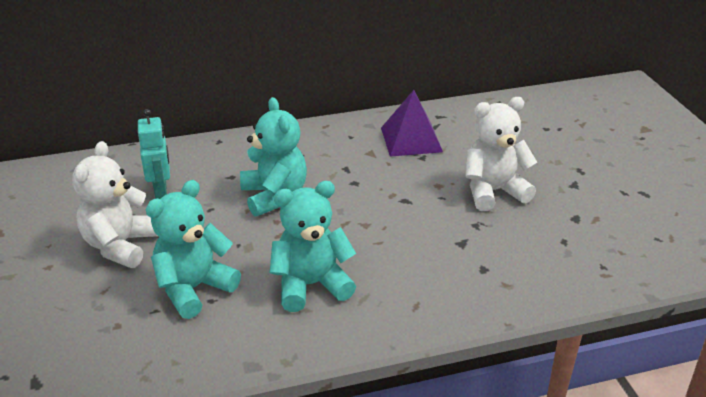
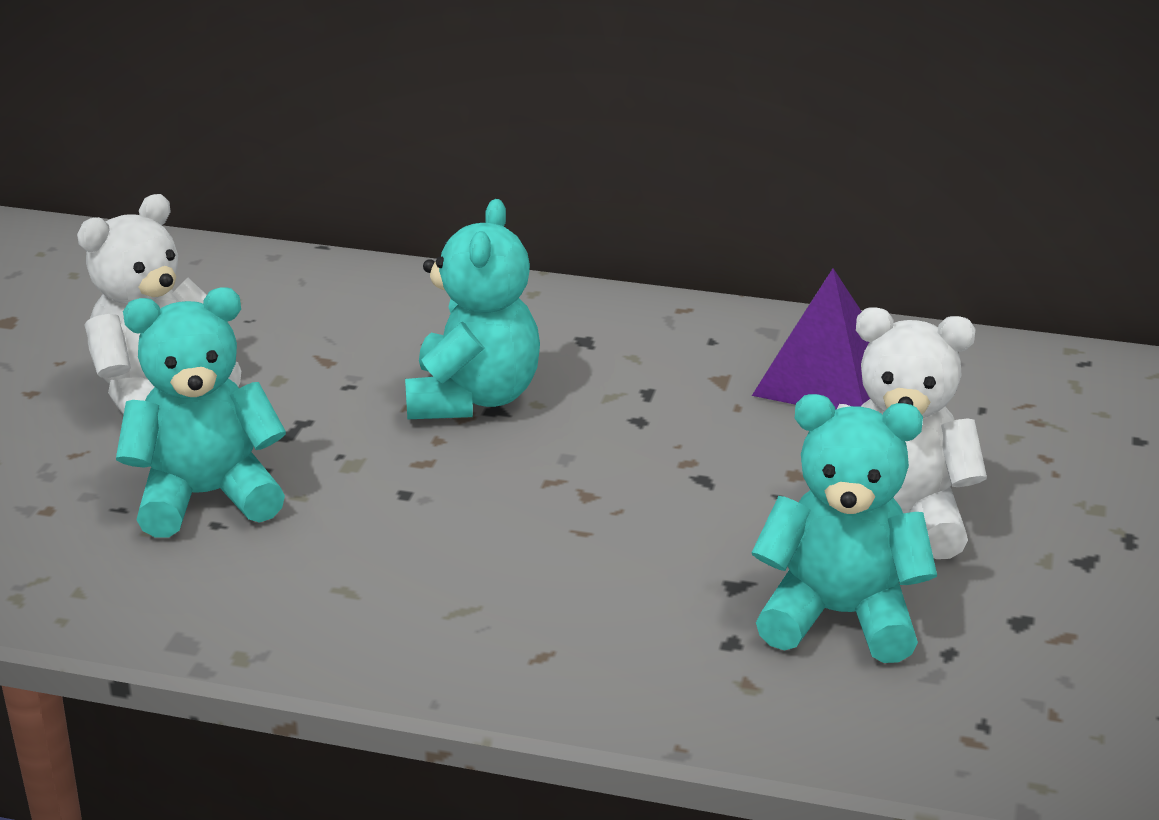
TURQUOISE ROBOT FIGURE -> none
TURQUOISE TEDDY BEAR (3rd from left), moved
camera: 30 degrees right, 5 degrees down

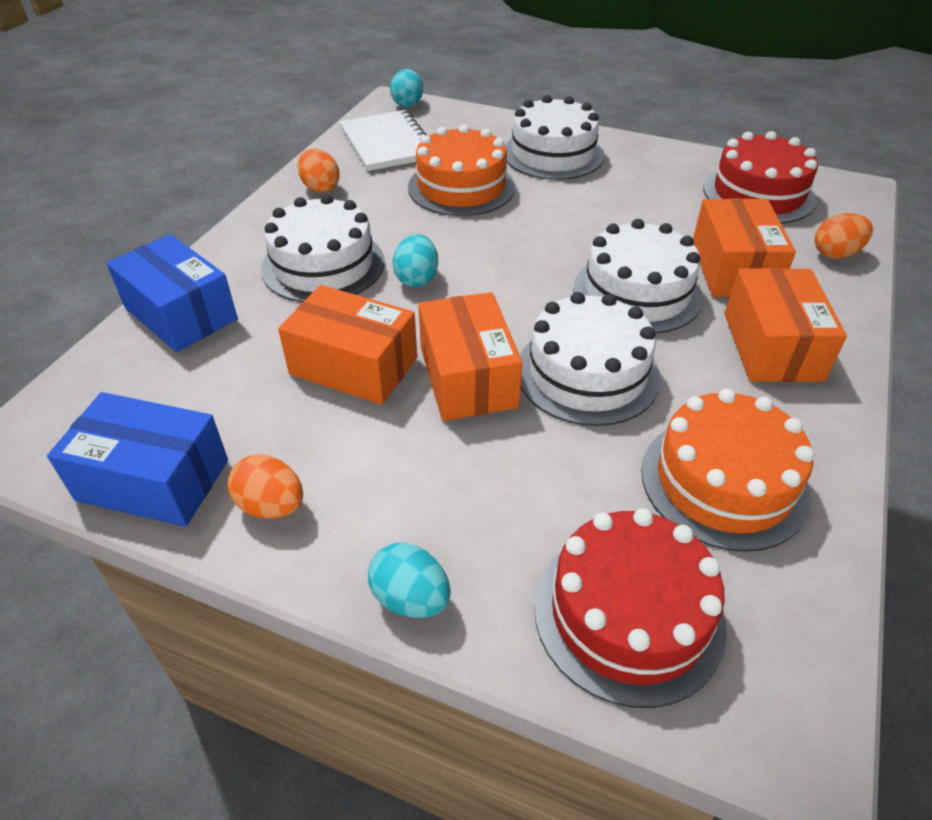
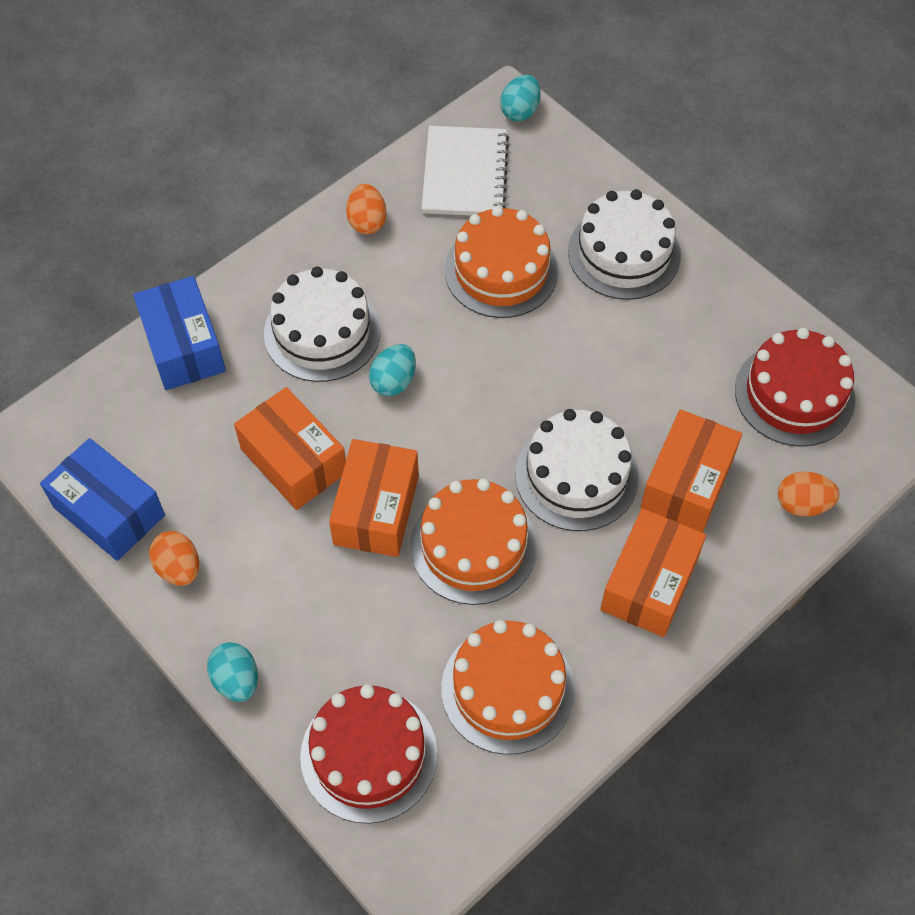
WHITE LAYER CAKE (3rd from left) -> BRIGHT ORANGE LAYER CAKE (1st from left)
camera: 25 degrees right, 15 degrees up

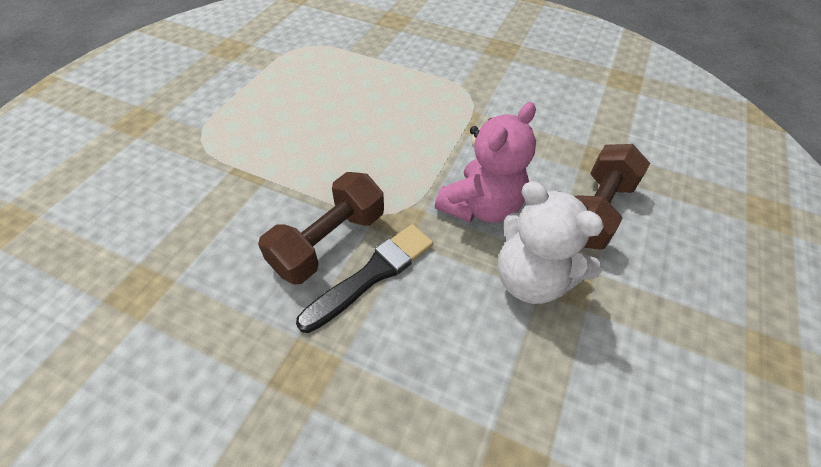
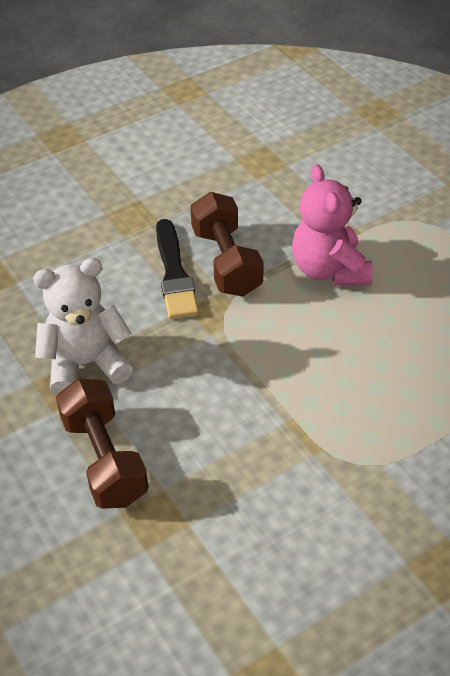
ROSE-PINK TEDDY BEAR, moved
camera: 125 degrees right, 5 degrees down

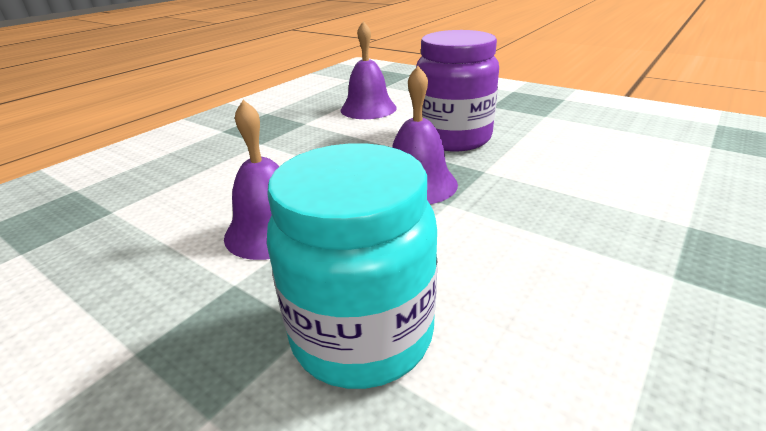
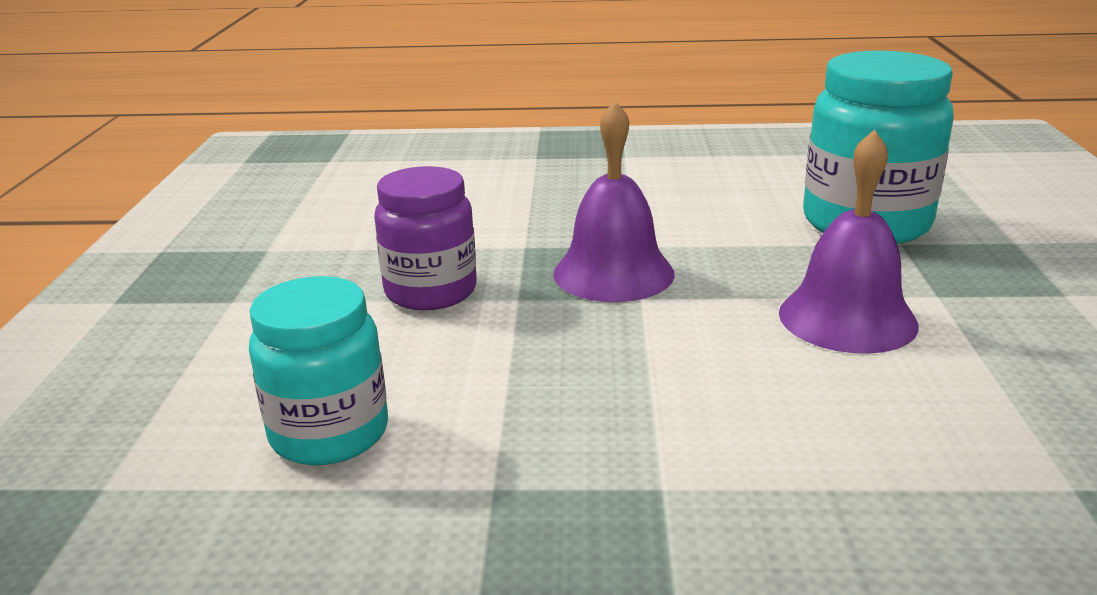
VIOLET HAND BELL (2nd from left) -> TURQUOISE JAR (1st from left)
VIOLET JAR, x0.66
camera: 125 degrees left, 5 degrees down

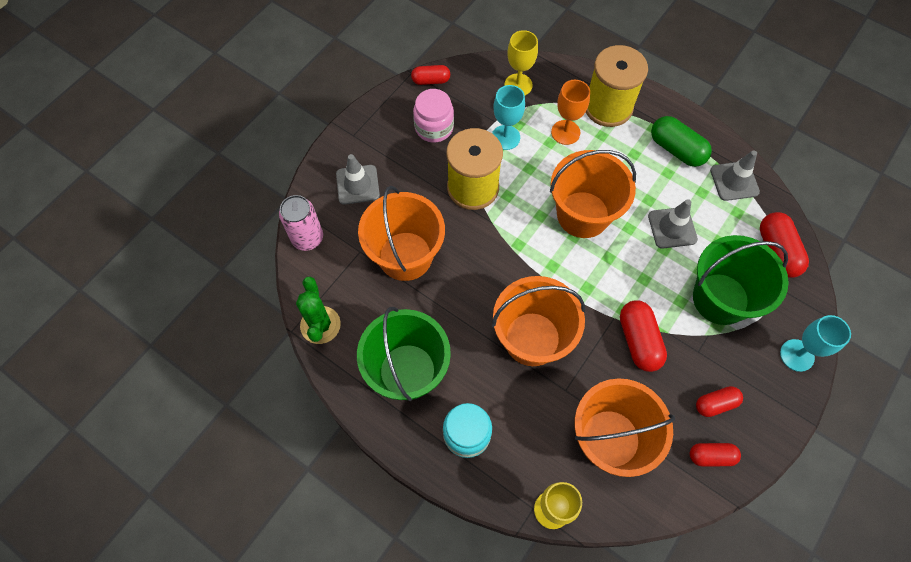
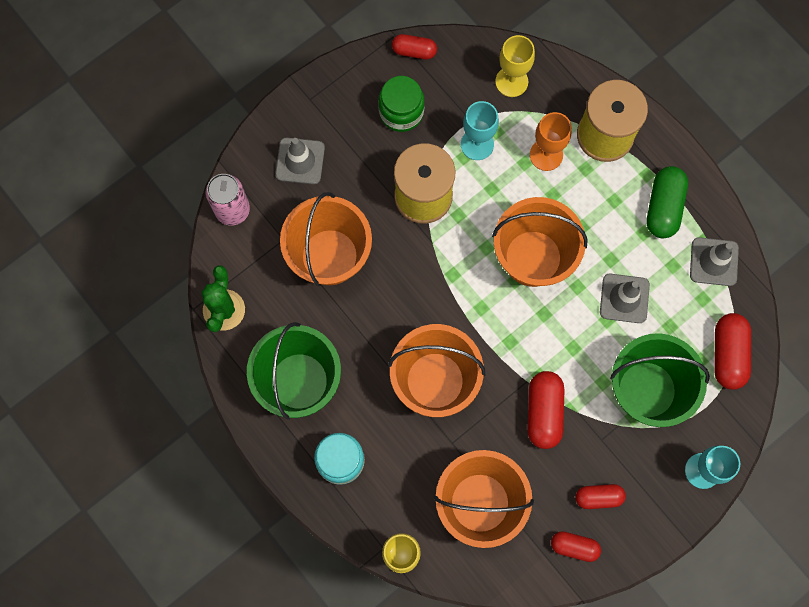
ROSE-PINK JAR -> GREEN JAR
GREEN PILL SHAPE, 45 degrees clockwise
camera: 15 degrees right, 10 degrees up

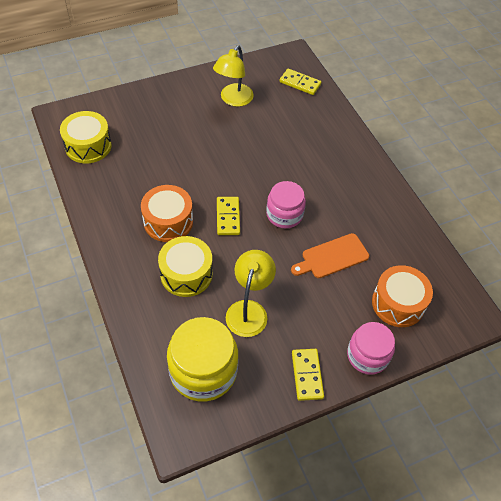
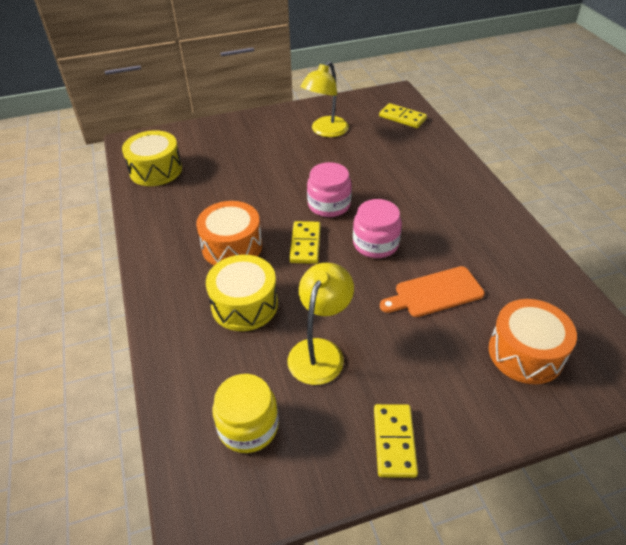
YELLOW JAR, x0.65
ROSE-PINK JAR (2nd from left in the first image) -> ROSE-PINK JAR (1st from left), moved
camera: 10 degrees right, 10 degrees down

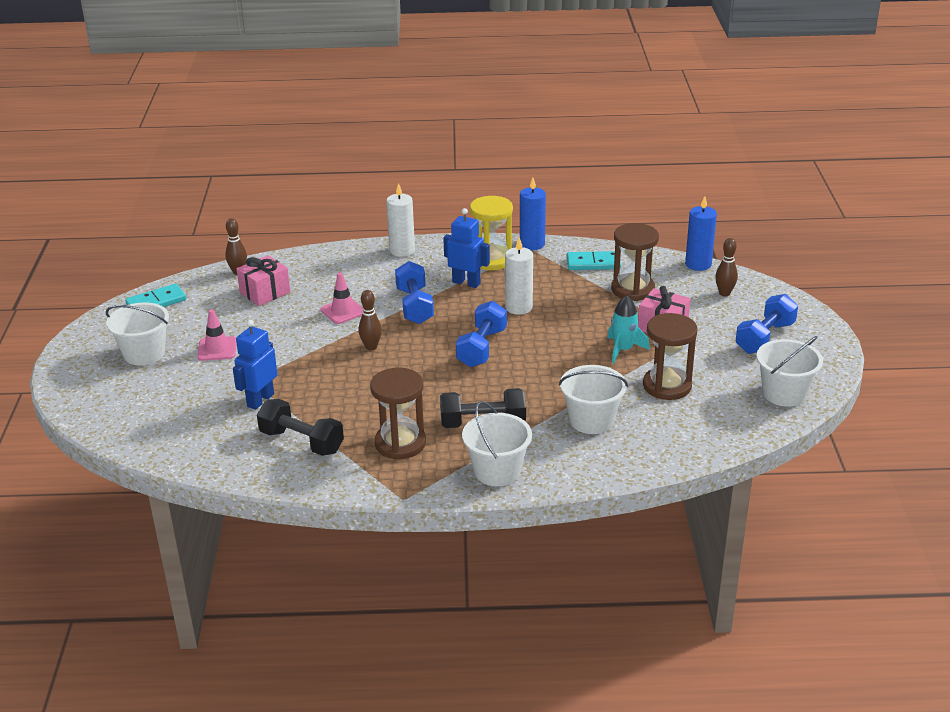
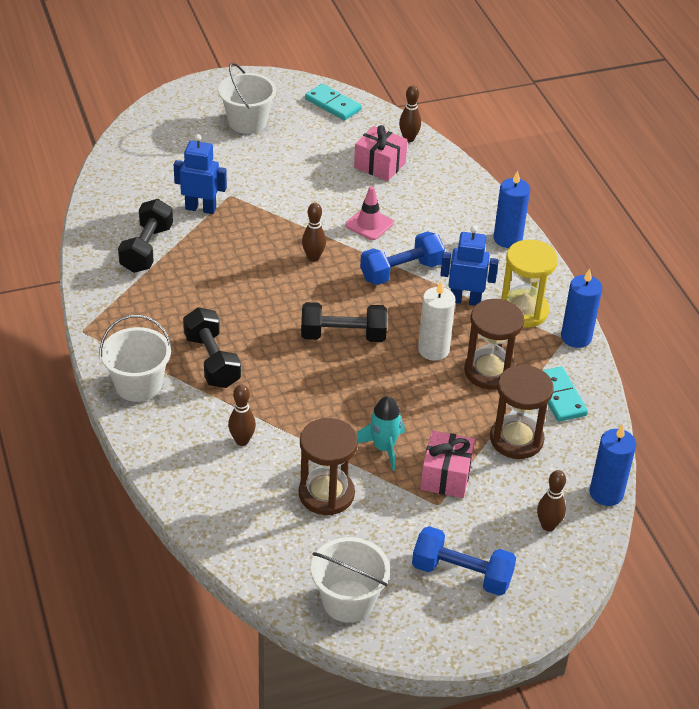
ROSE-PINK SAFETY CONE (1st from left) -> none
BROWN HOURGLASS (1st from left in the first image) -> BROWN HOURGLASS (2nd from left), moved
WHITE PILLAR CANDLE (1st from left) -> ROYAL BLUE PILLAR CANDLE (1st from left)
ROYAL BLUE ROBOT FIGURE (2nd from left), 90 degrees counterclockwise
ROYAL BLUE FREE WEIGHT (2nd from left) -> BLACK FREE WEIGHT (3rd from left)
WHITE PAIL (3rd from left) -> BROWN TENPIN (1st from left)
camera: 70 degrees right, 10 degrees up

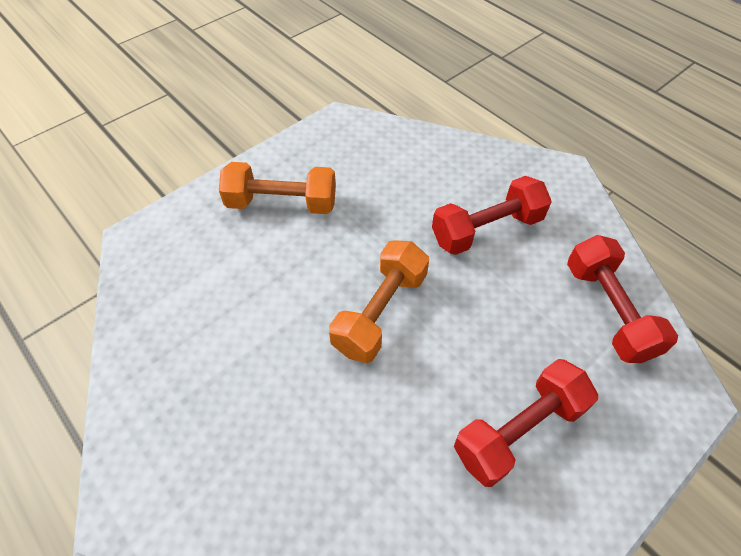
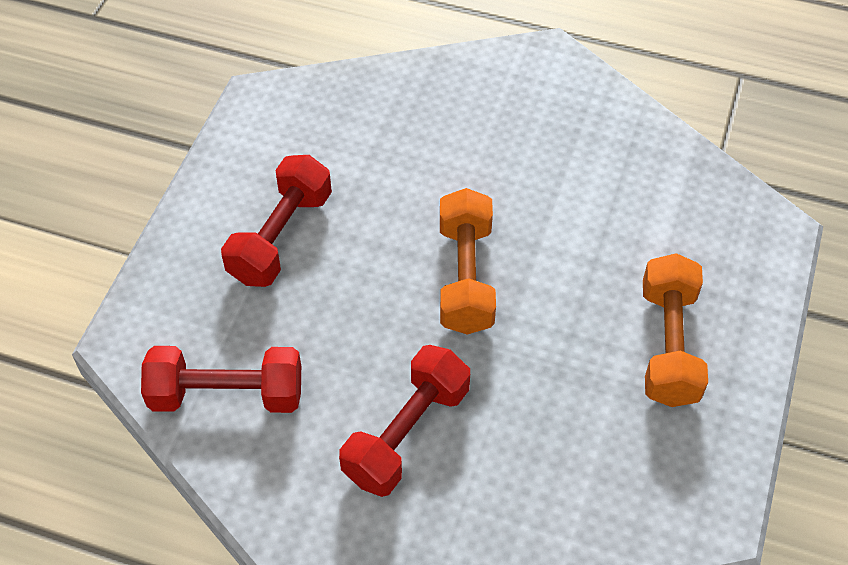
BRIGHT ORANGE FREE WEIGHT (1st from left in the first image) -> BRIGHT ORANGE FREE WEIGHT (2nd from left), 60 degrees counterclockwise
RED FREE WEIGHT (3rd from left in the first image) -> RED FREE WEIGHT (1st from left), 45 degrees counterclockwise
camera: 150 degrees right, 0 degrees up

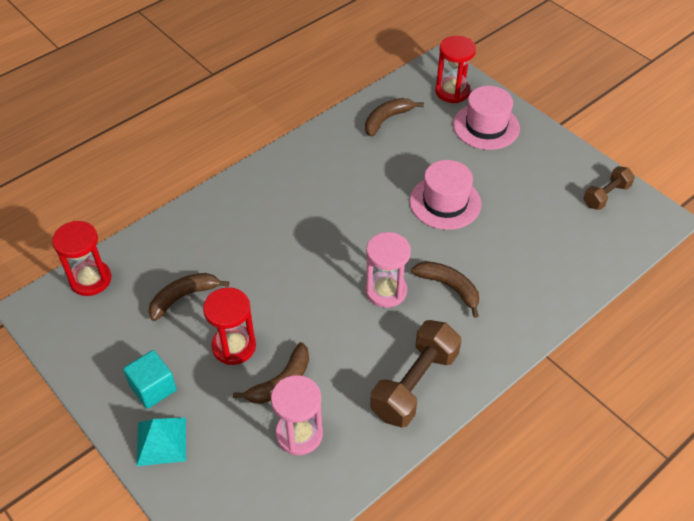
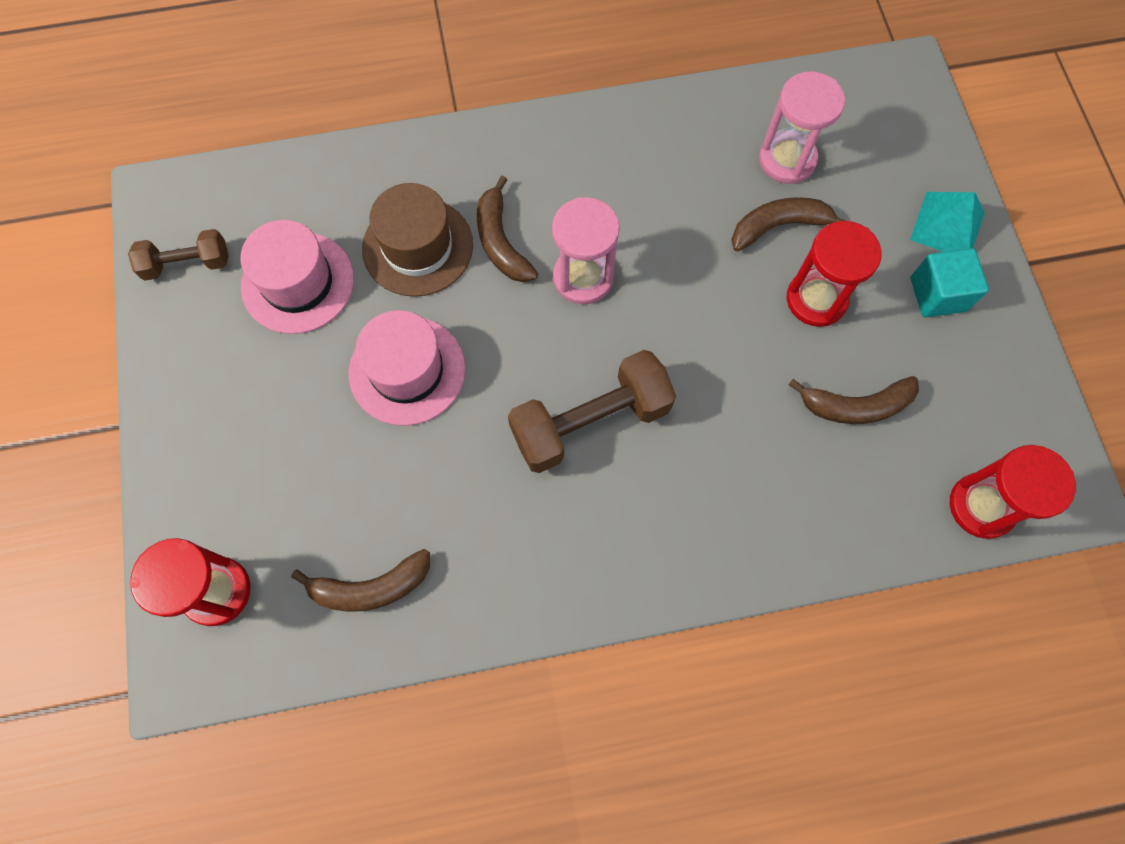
BROWN FREE WEIGHT (1st from left in the first image) -> BROWN FREE WEIGHT (2nd from left), moved
ROSE-PINK TALL HAT (2nd from left in the first image) -> ROSE-PINK TALL HAT (1st from left), moved
none -> BROWN TALL HAT
camera: 150 degrees left, 20 degrees up

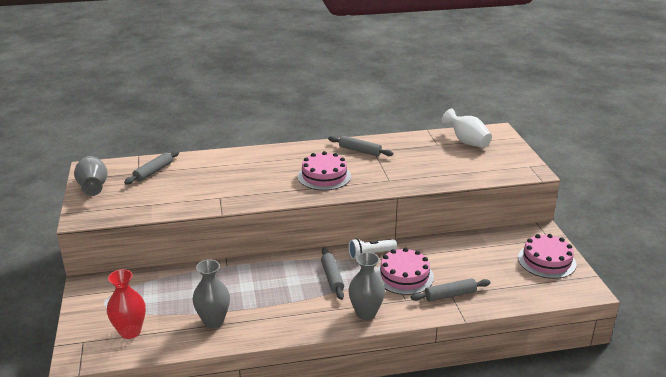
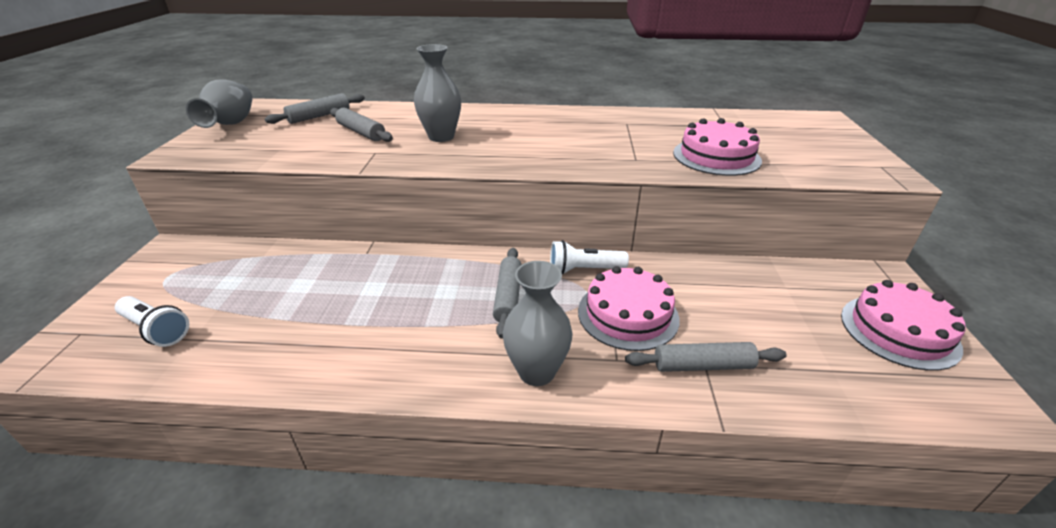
RED FLOWER VASE -> WHITE FLASHLIGHT (1st from left)
ASH-GREY FLOWER VASE (2nd from left), moved
ROSE-PINK LAYER CAKE (1st from left in the first image) -> ROSE-PINK LAYER CAKE (2nd from left), moved
ASH-GREY PASTRY ROLLER (3rd from left in the first image) -> ASH-GREY PASTRY ROLLER (2nd from left), moved
WHITE FLOWER VASE -> none
camera: 15 degrees right, 5 degrees up

